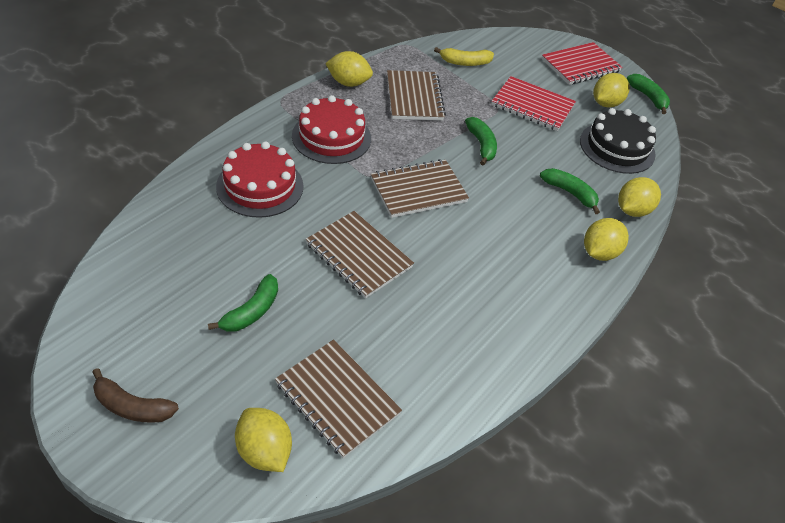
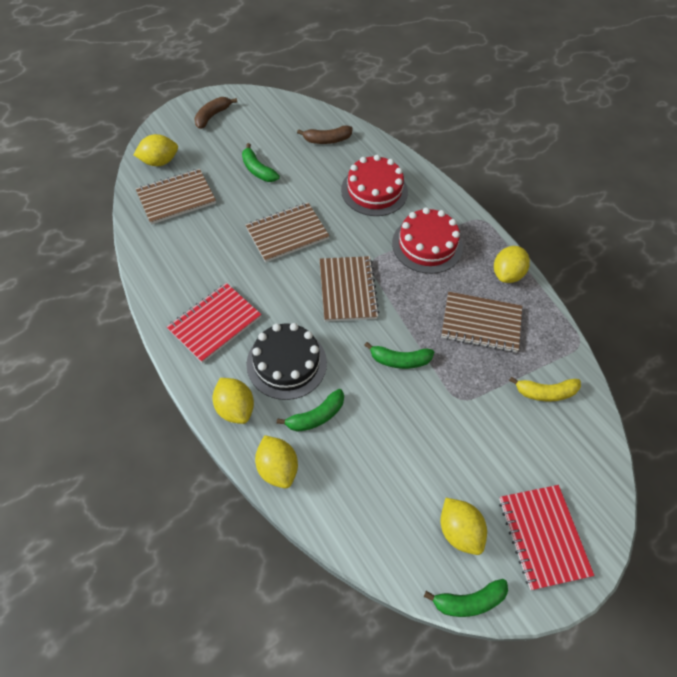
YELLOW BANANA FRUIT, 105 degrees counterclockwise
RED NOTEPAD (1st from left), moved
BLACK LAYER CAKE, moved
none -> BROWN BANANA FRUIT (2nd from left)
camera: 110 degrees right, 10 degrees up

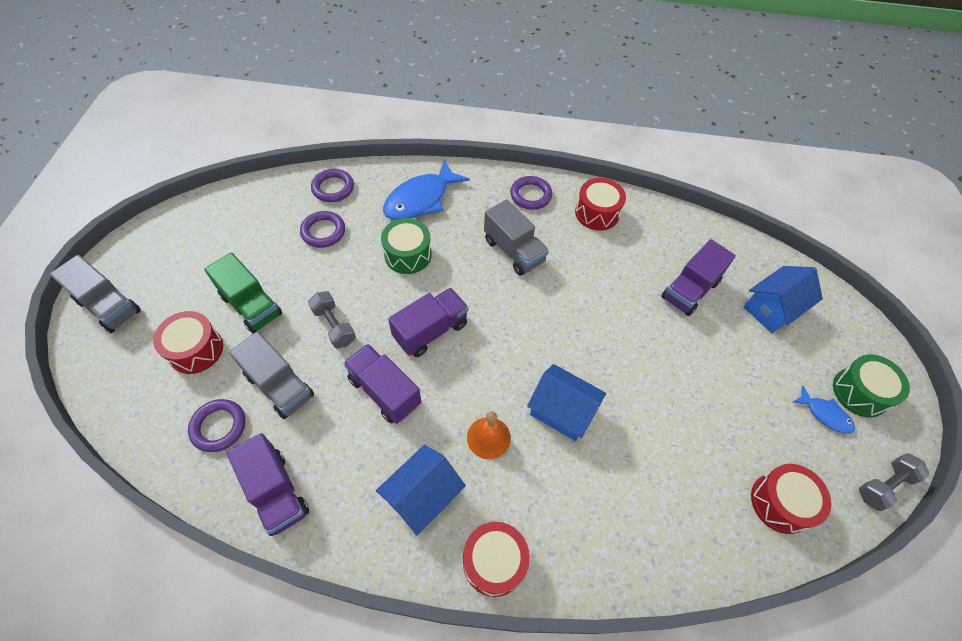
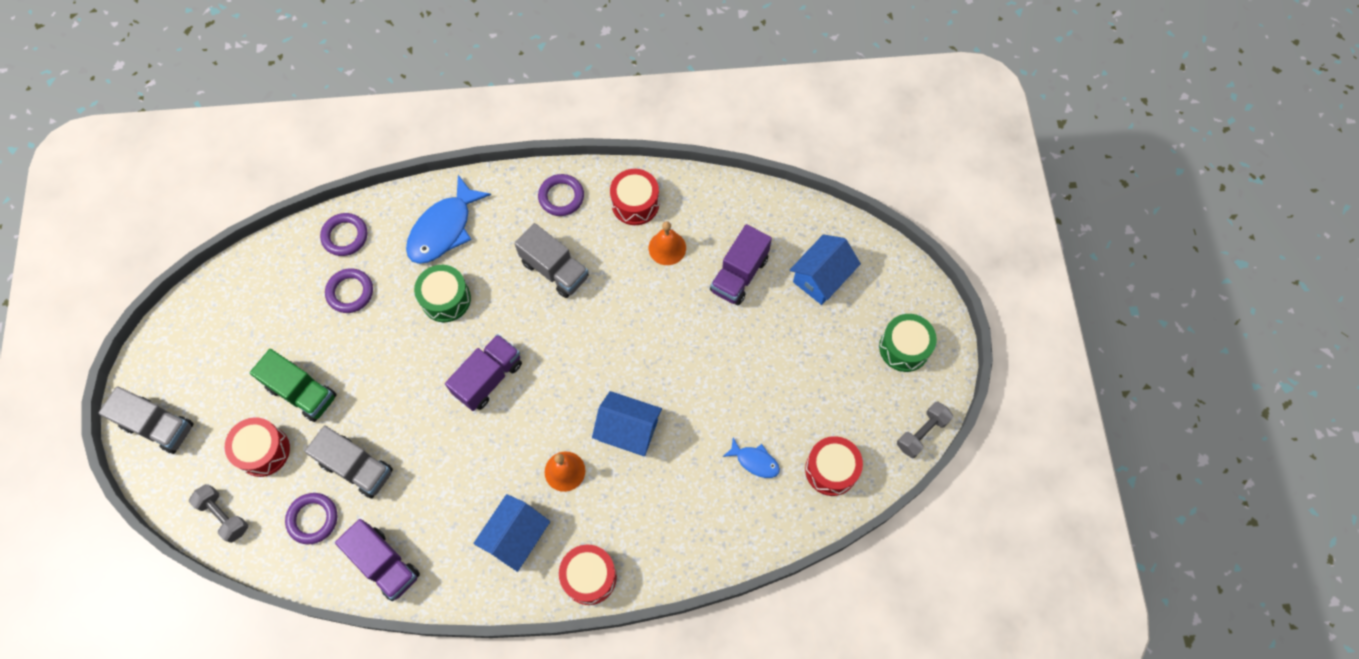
ASH-GREY FREE WEIGHT (1st from left), moved
VIOLET TOY TRUCK (2nd from left) -> none
ROYAL BLUE FISH FIGURE (2nd from left), moved
none -> BRIGHT ORANGE HAND BELL (2nd from left)
camera: 10 degrees left, 10 degrees up

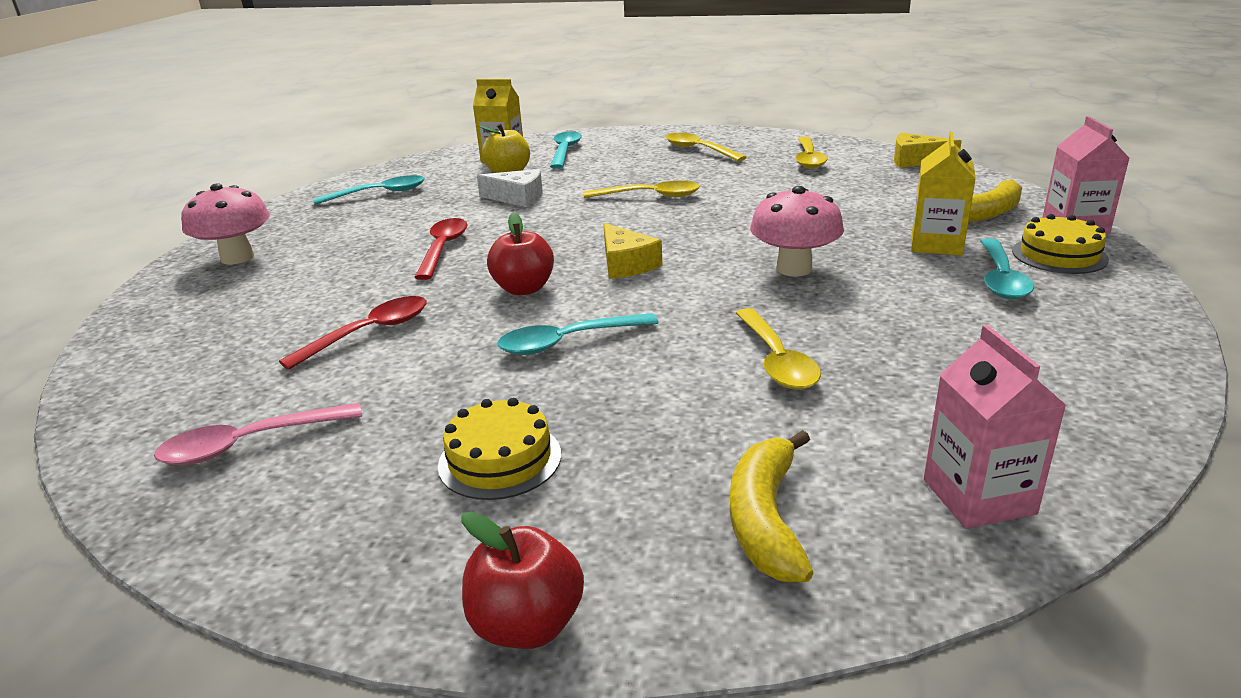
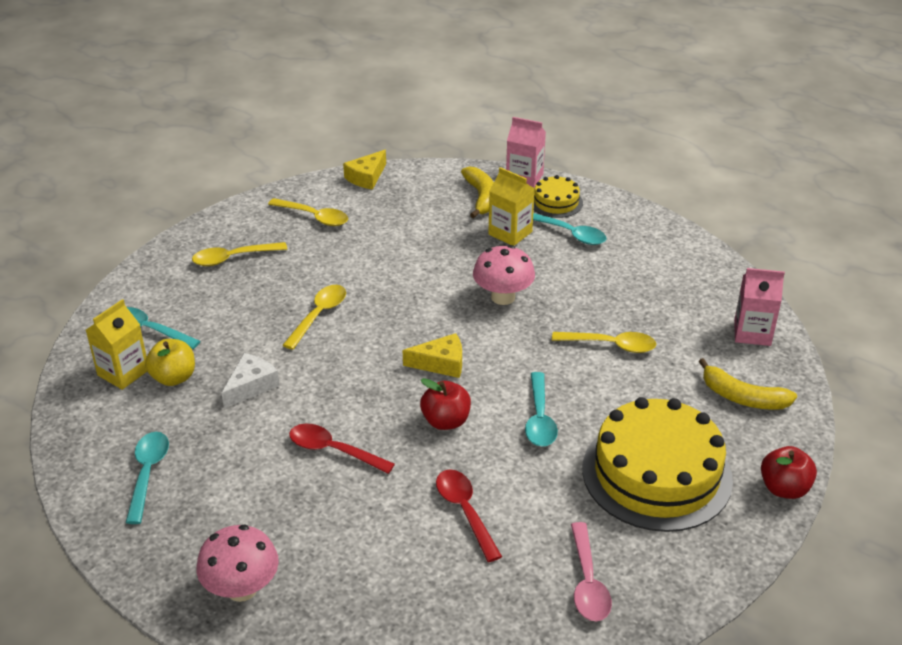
YELLOW LAYER CAKE (1st from left in the first image) -> YELLOW LAYER CAKE (2nd from left), x2.12
camera: 70 degrees left, 10 degrees up

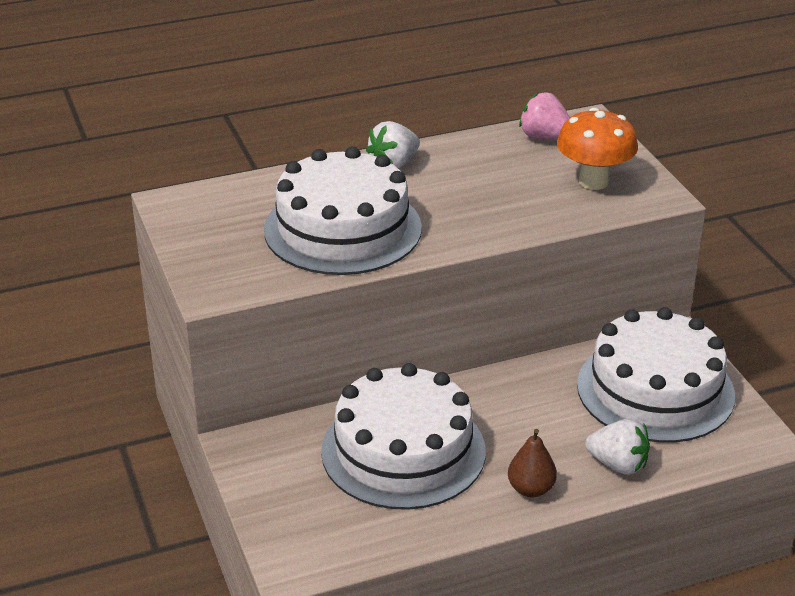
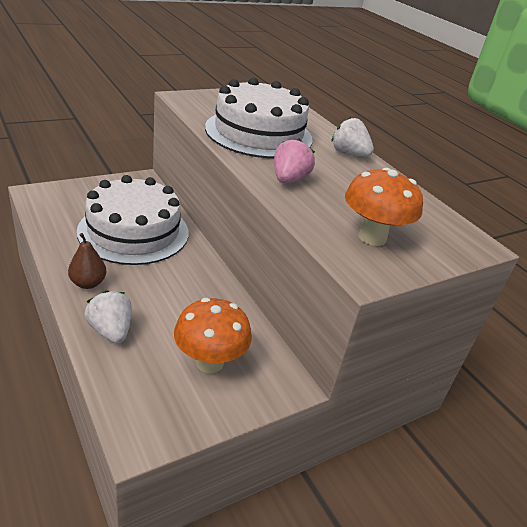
ROSE-PINK BERRY, moved
WHITE LAYER CAKE (3rd from left) -> BRIGHT ORANGE MUSHROOM (1st from left)
WHITE BERRY (2nd from left in the first image) -> WHITE BERRY (1st from left), 135 degrees clockwise
camera: 75 degrees right, 0 degrees up

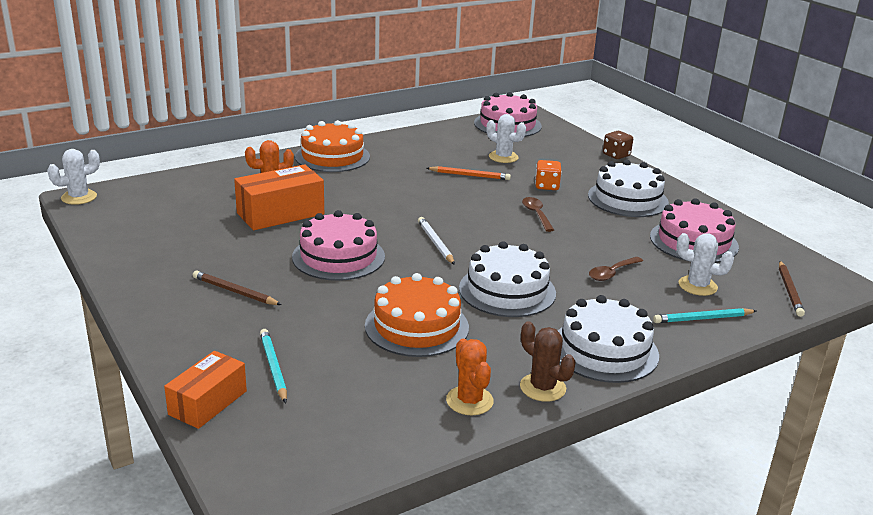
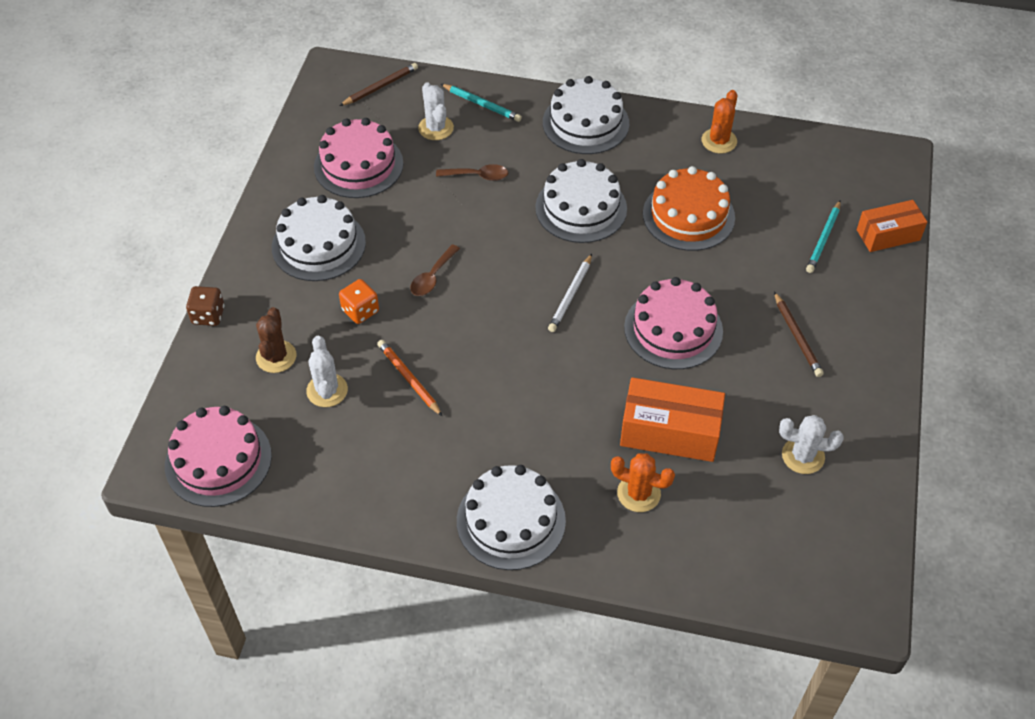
WHITE CACTUS (1st from left in the first image) -> WHITE CACTUS (3rd from left), moved
BRIGHT ORANGE LAYER CAKE (1st from left) -> WHITE LAYER CAKE (2nd from left)
BROWN CACTUS, moved
camera: 135 degrees left, 25 degrees up

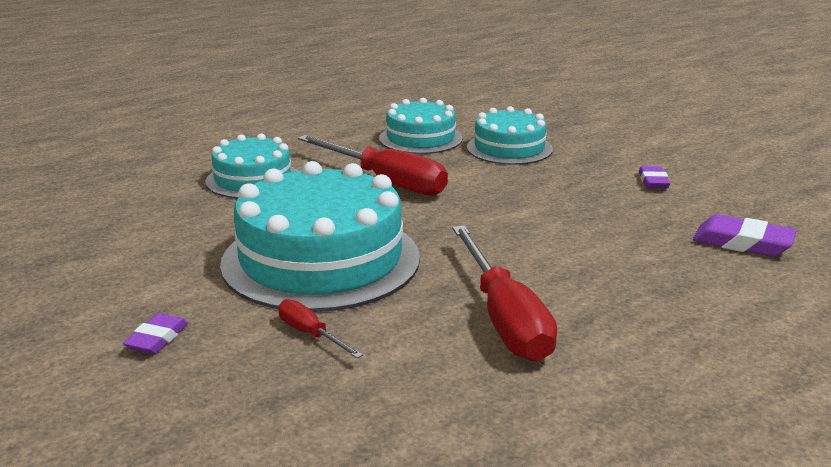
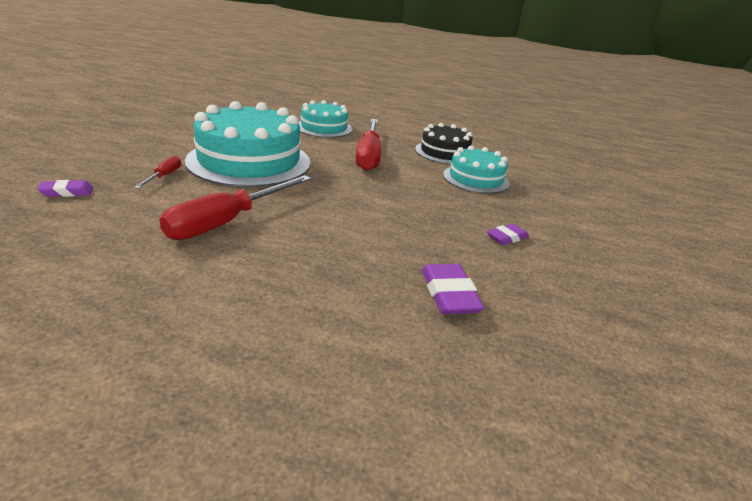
VIOLET GUM ERASER (1st from left), moved
TURQUOISE LAYER CAKE (3rd from left) -> BLACK LAYER CAKE
camera: 50 degrees right, 5 degrees up

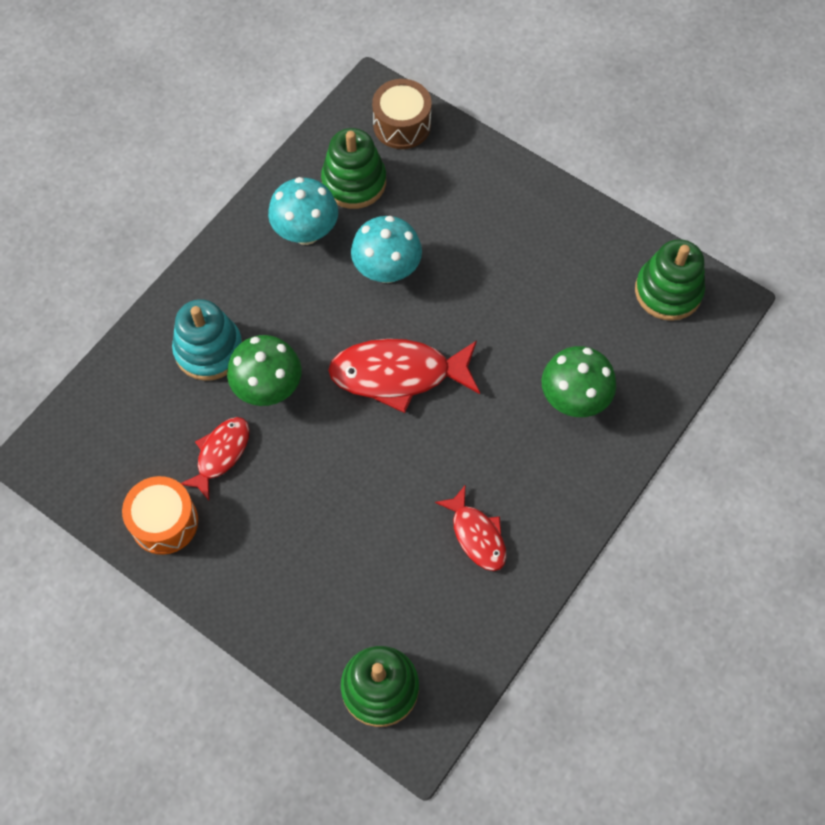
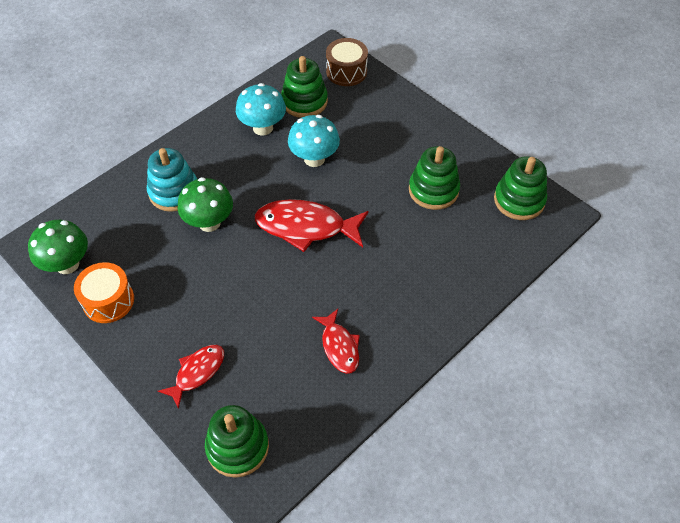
RED FISH FIGURE (1st from left), moved
GREEN MUSHROOM (2nd from left in the first image) -> GREEN MUSHROOM (1st from left), moved
none -> GREEN STACKING RINGS (3rd from left)
camera: 10 degrees right, 10 degrees down

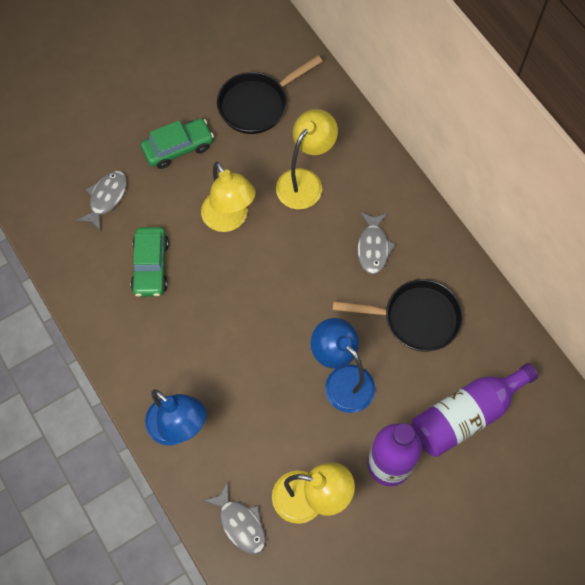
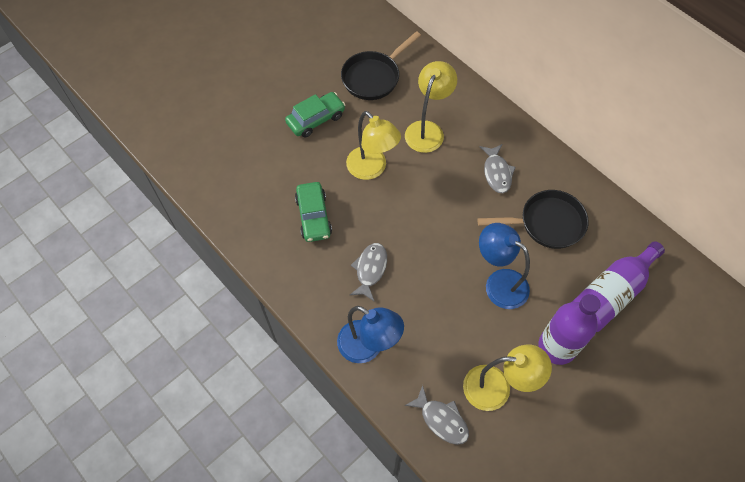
ASH-GREY FISH FIGURE (1st from left), moved
camera: 10 degrees left, 5 degrees down

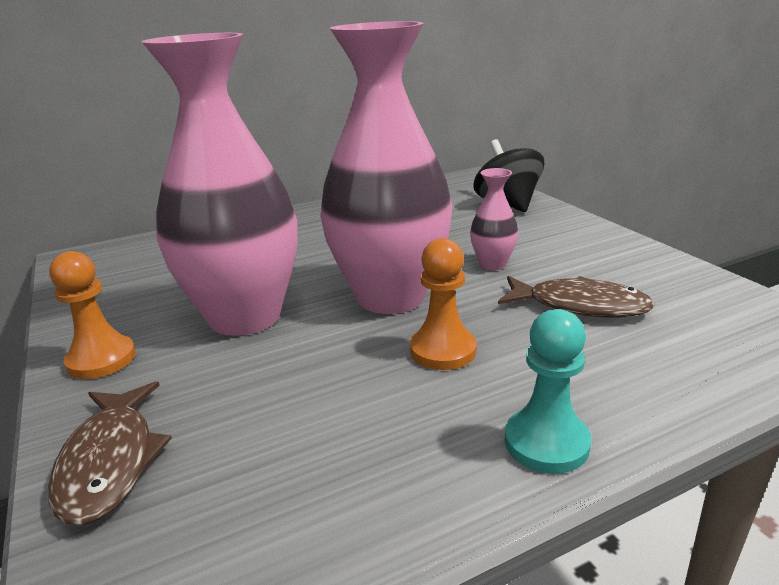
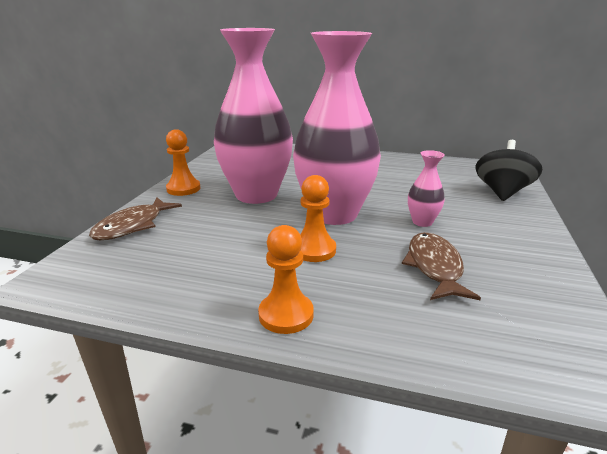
BROWN FISH FIGURE (2nd from left), 150 degrees counterclockwise
TURQUOISE CHESS PAWN -> BRIGHT ORANGE CHESS PAWN (2nd from left)
camera: 40 degrees right, 0 degrees up

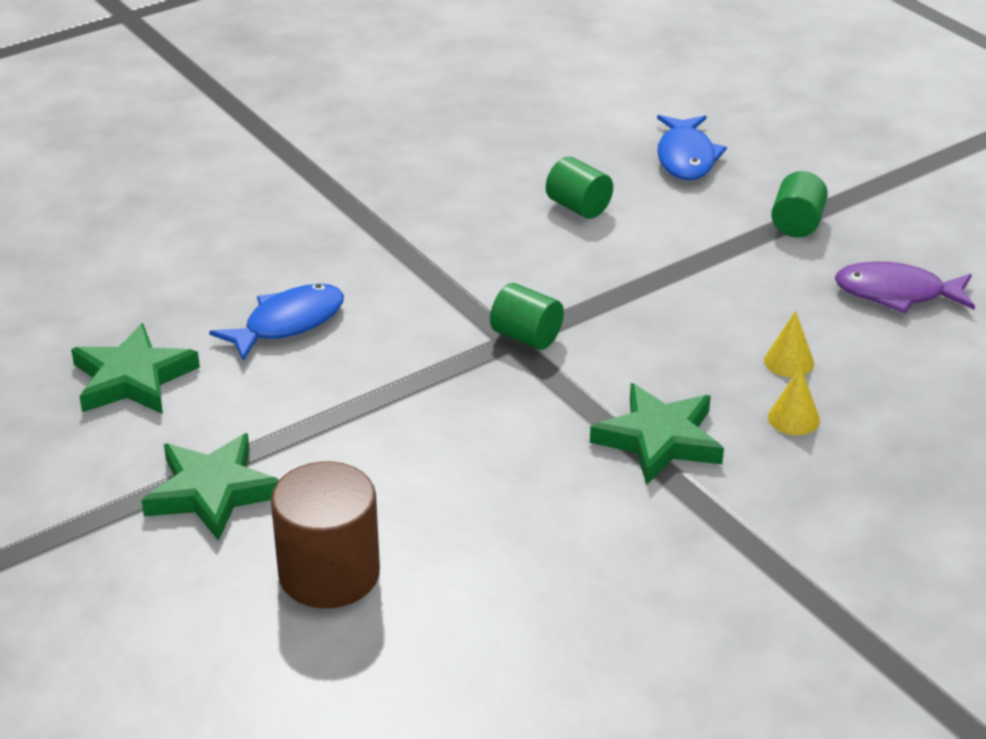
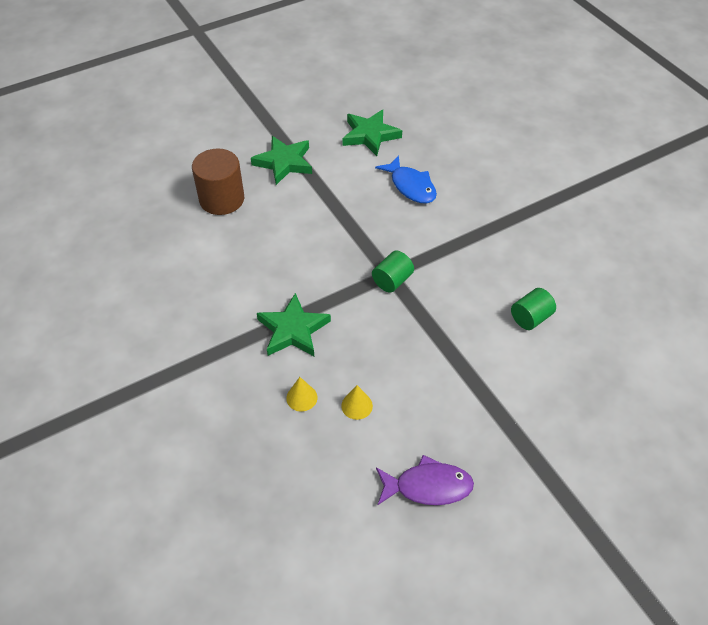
ROYAL BLUE FISH FIGURE (2nd from left) -> none
GREEN CYLINDER (3rd from left) -> none
VIOLET FISH FIGURE, 75 degrees clockwise
camera: 95 degrees right, 15 degrees up

